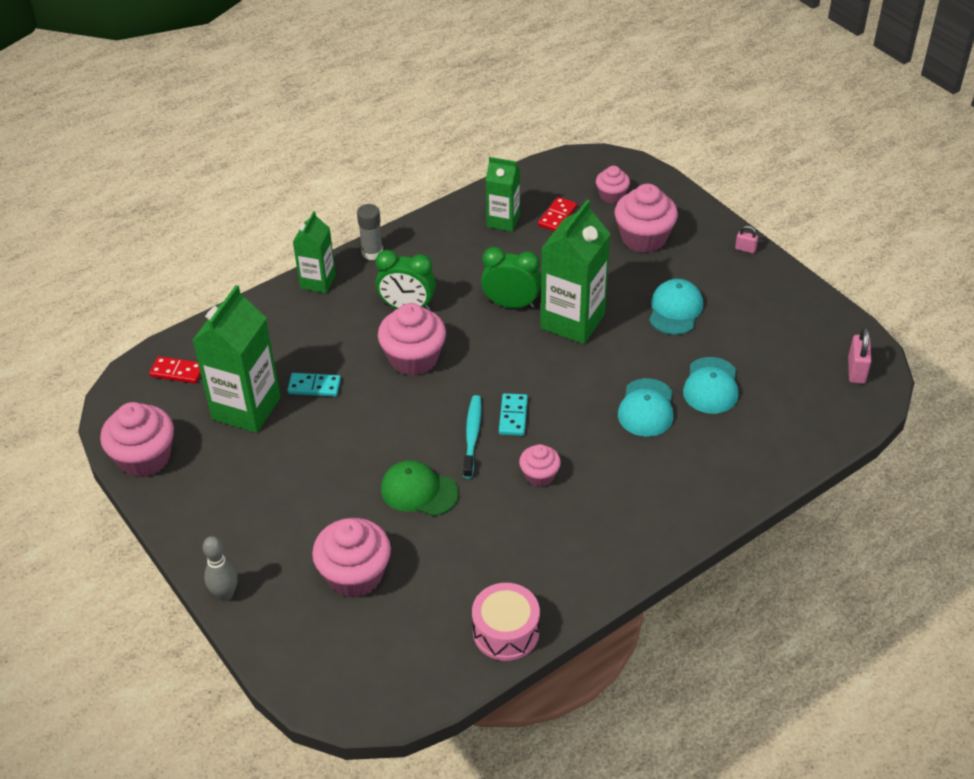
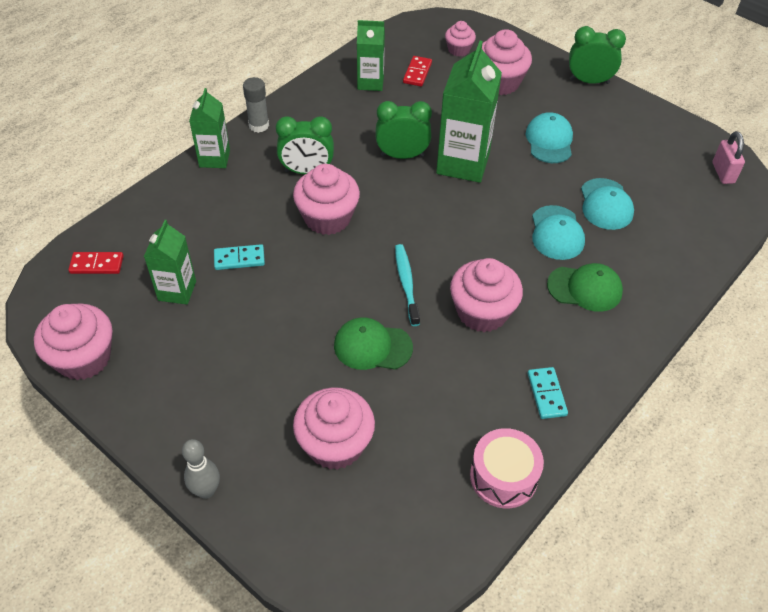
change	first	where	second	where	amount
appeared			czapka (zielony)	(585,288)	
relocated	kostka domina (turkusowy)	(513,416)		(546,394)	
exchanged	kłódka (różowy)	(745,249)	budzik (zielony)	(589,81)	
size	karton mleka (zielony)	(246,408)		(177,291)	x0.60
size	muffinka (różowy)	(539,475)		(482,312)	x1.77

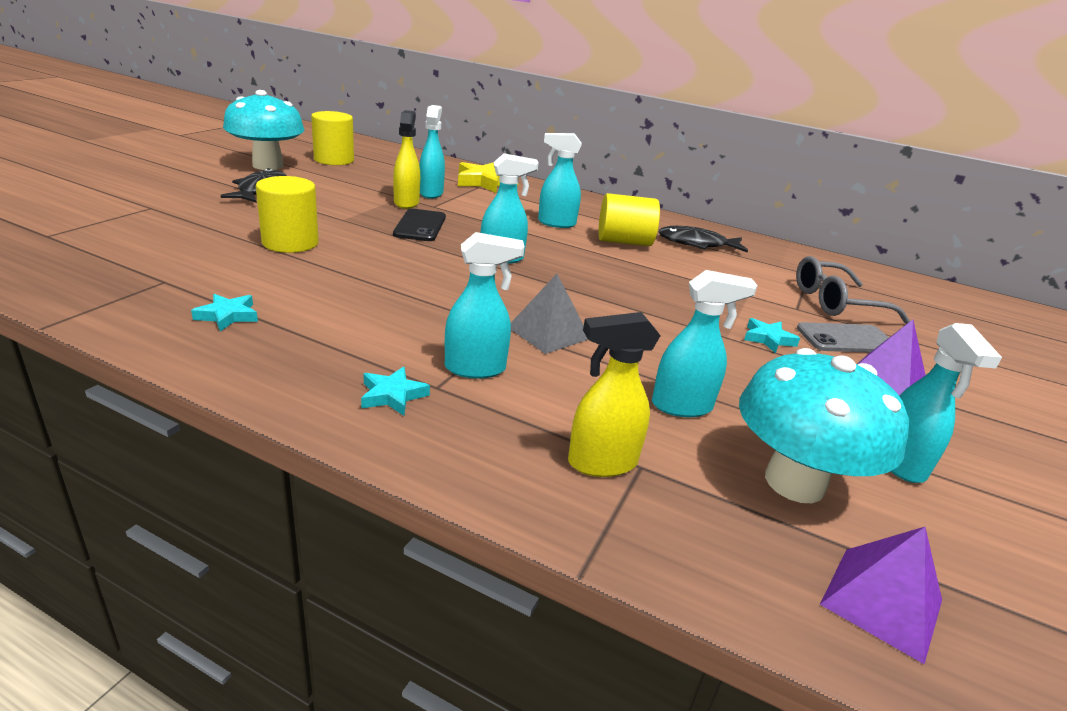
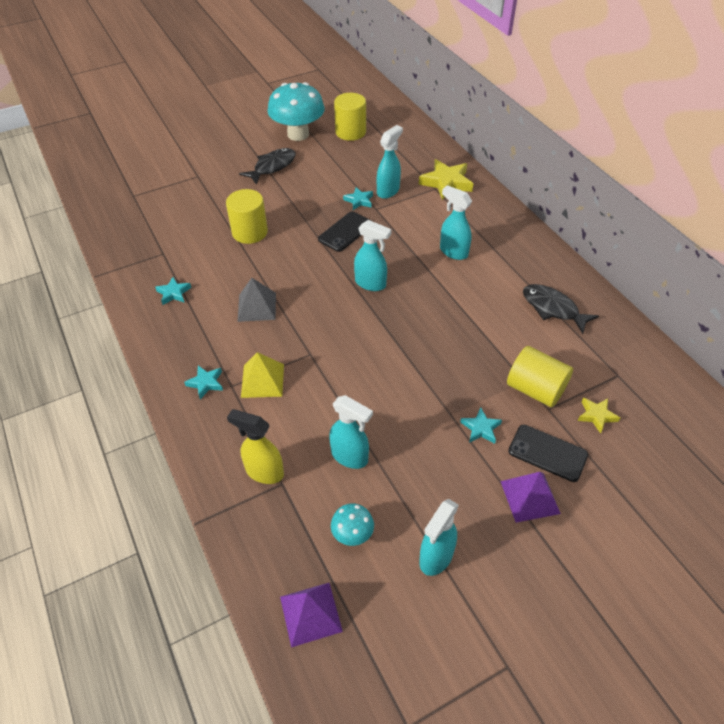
change	first	where	second	where	amount
relocated	piramida (szary)	(548,332)		(257,307)	
relocated	walec (żółty)	(624,242)		(535,389)	
exchanged	spryskiwacz (żółty)	(406,203)	gwiazda (turkusowy)	(359,201)	
exchanged	spryskiwacz (turkusowy)	(476,369)	piramida (żółty)	(262,380)	
exchanged	okulary (szary)	(837,302)	gwiazda (żółty)	(596,415)	
colour	telefon (szary)	(846,339)	telefon (czarny)	(547,453)	
size	grzyb (turkusowy)	(794,482)		(352,534)	x0.46

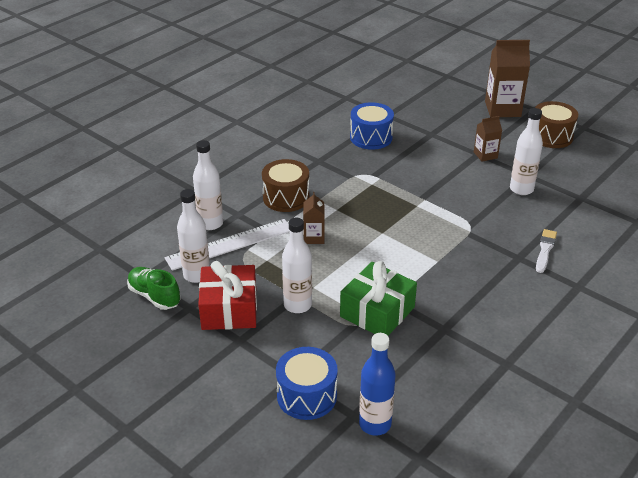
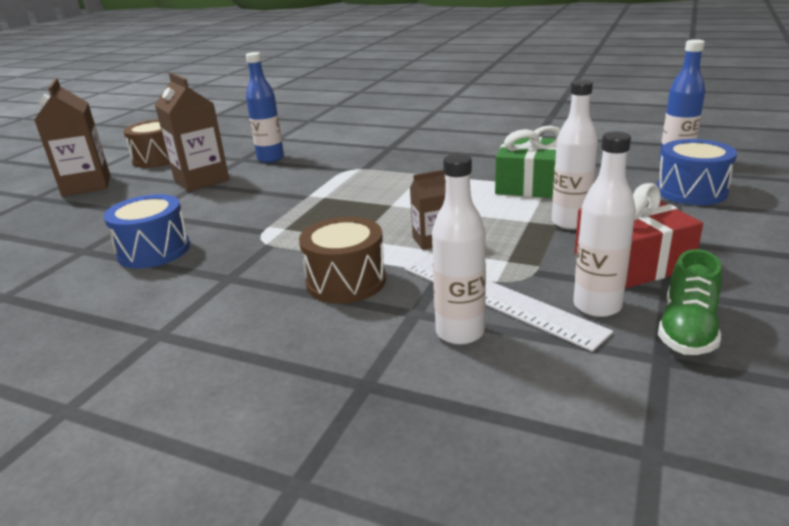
change	first	where	second	where	amount
missing	pędzel (biały)	(545,250)			
colour	butelka (biały)	(521,189)	butelka (niebieski)	(270,158)	
size	karton mleka (brązowy)	(485,155)		(201,180)	x1.85

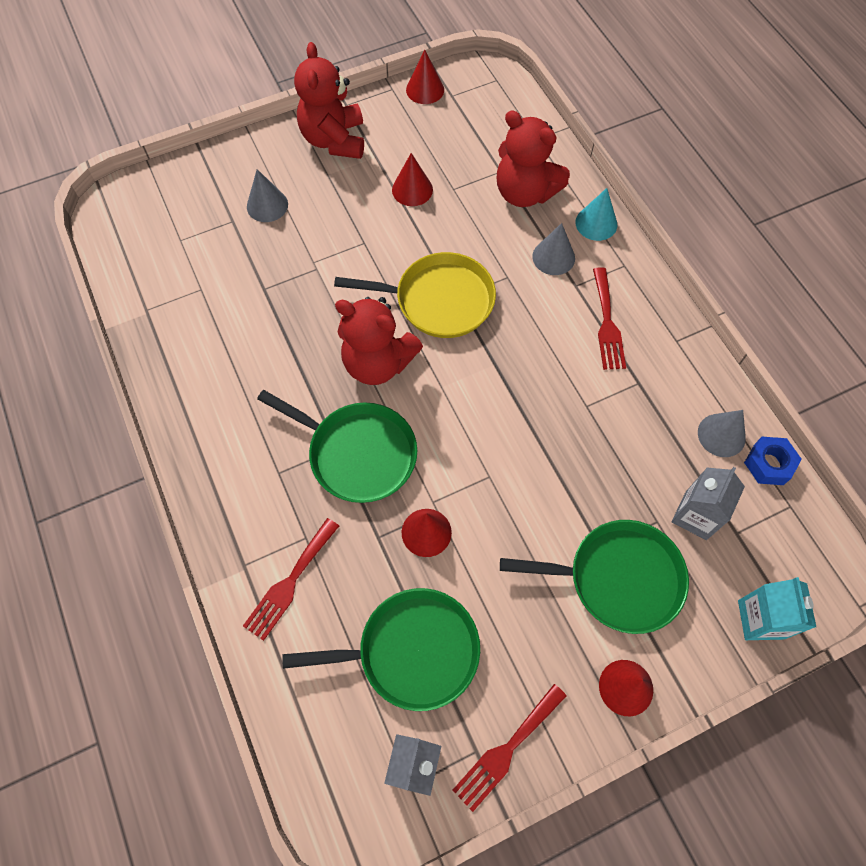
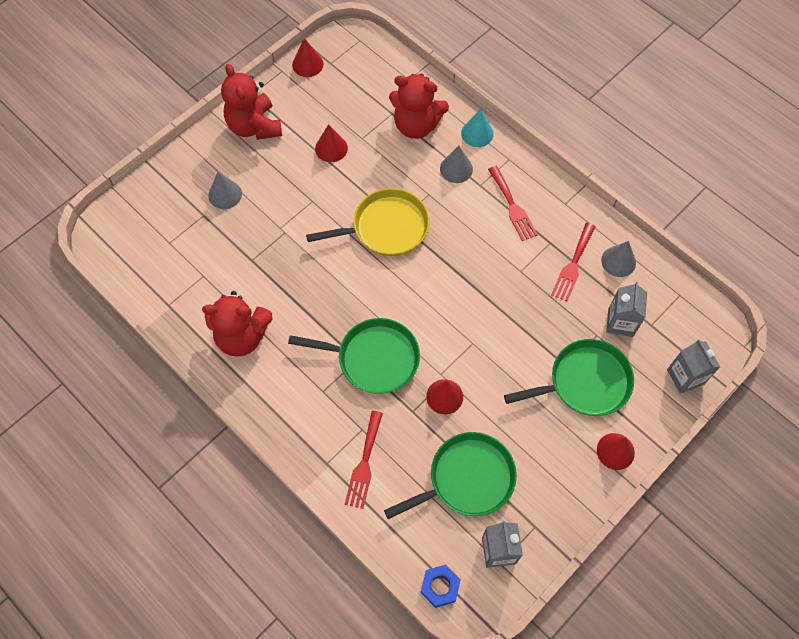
change	first	where	second	where	amount
relocated	miś (czerwony)	(378,363)		(242,336)	
relocated	widelec (czerwony)	(507,750)		(573,265)	
relocated	nakrętka (niebieski)	(768,464)		(440,587)	
colour	karton mleka (turkusowy)	(760,619)	karton mleka (szary)	(685,377)	

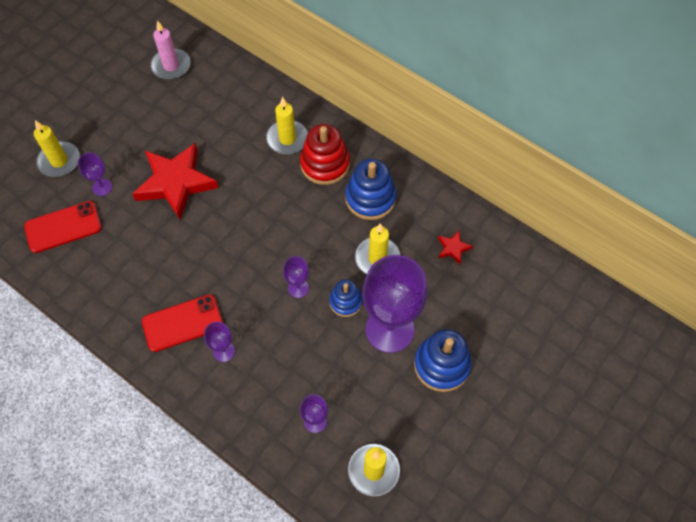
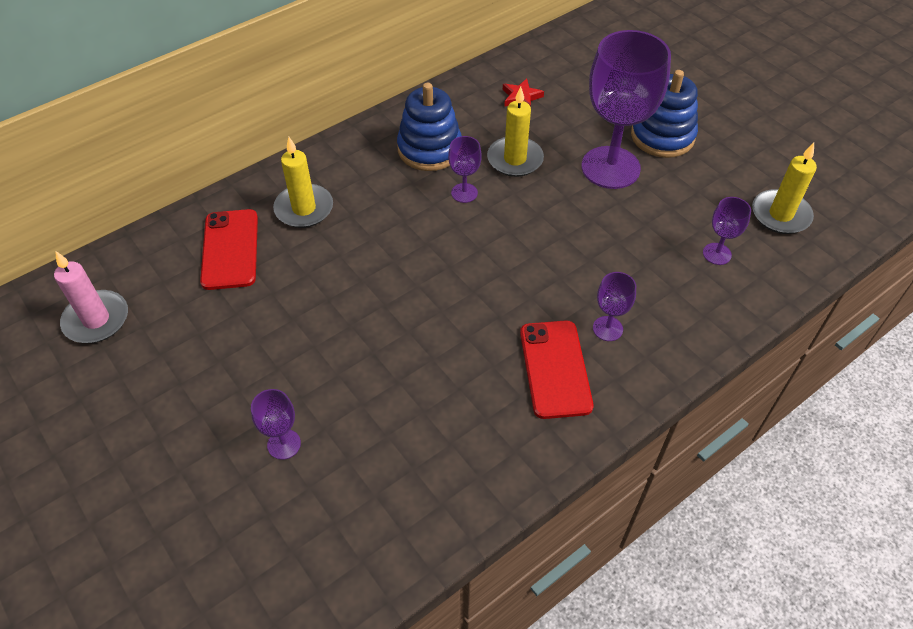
change	first	where	second	where	amount
missing	świeca (żółty)	(59,161)			
missing	gwiazda (czerwony)	(175,183)			
missing	zabawka nakładanka (czerwony)	(325,164)			
missing	zabawka nakładanka (niebieski)	(345,302)			
relocated	telefon (czerwony)	(63,227)		(230,249)	
relocated	kielich (fioletowy)	(298,288)		(464,193)	

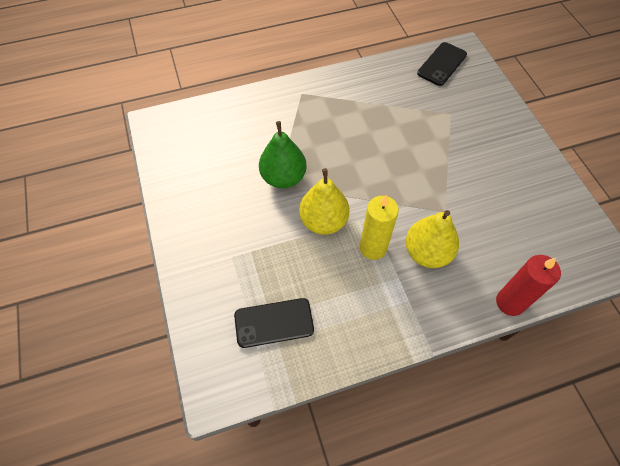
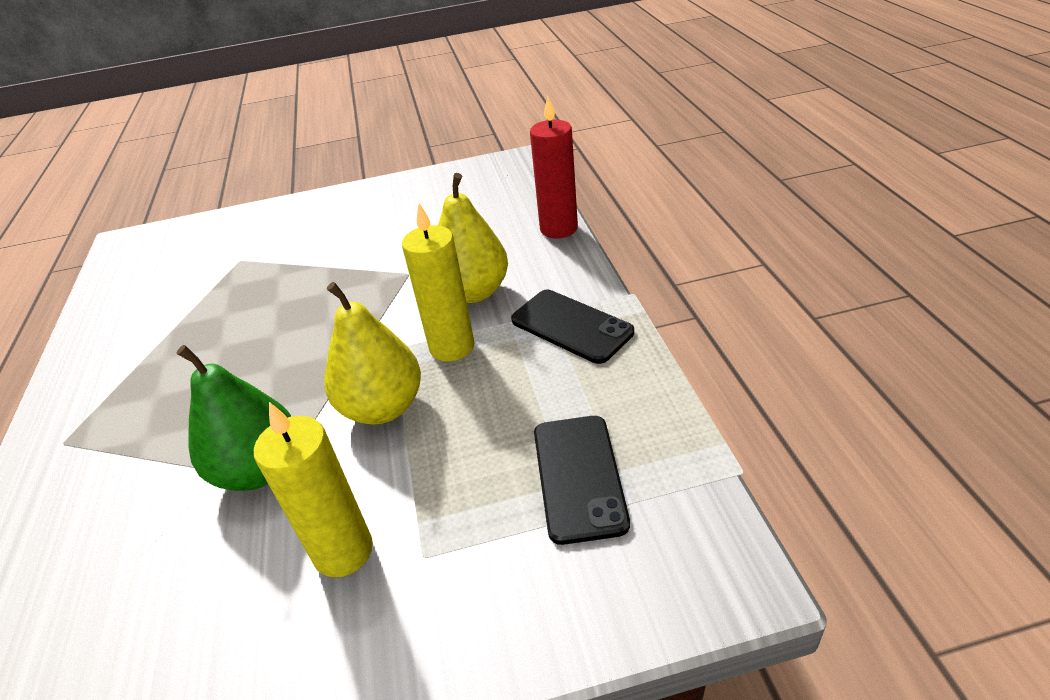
change	first	where	second	where	amount
appeared			świeca (żółty)	(343,551)	
relocated	telefon (czarny)	(442,64)		(571,326)	

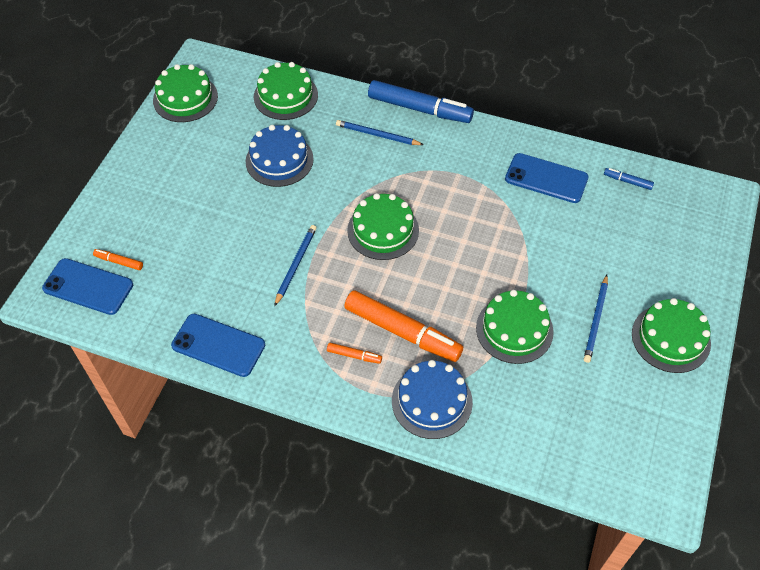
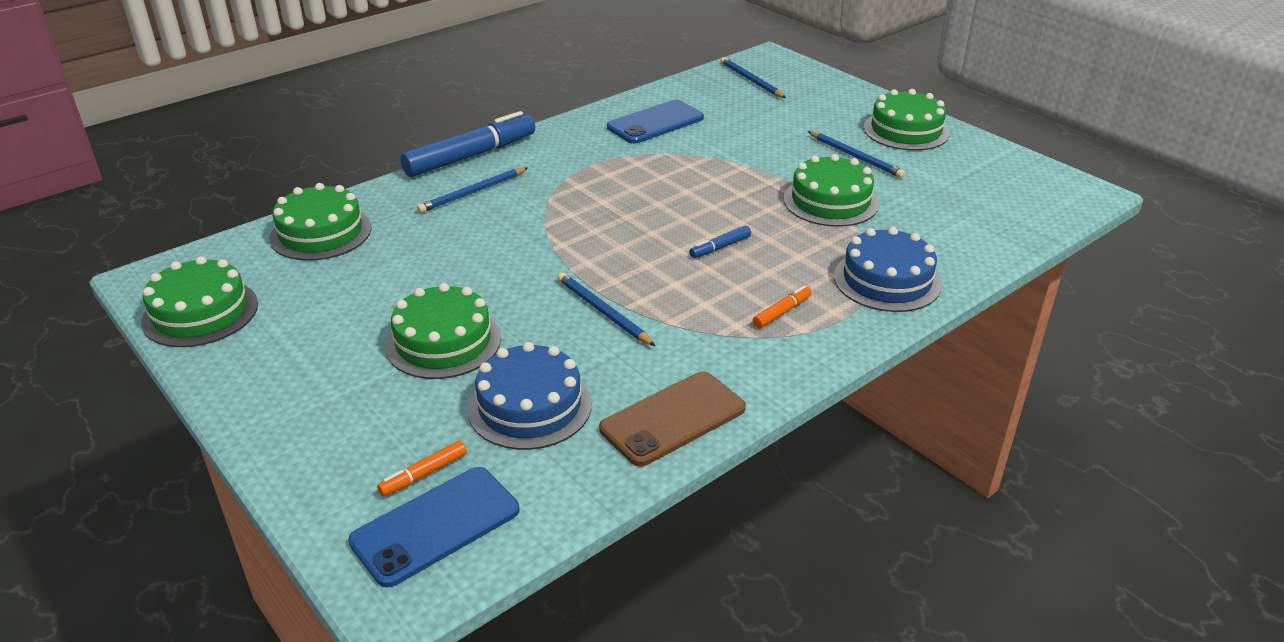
change	first	where	second	where	amount
missing	flamaster (pomarańczowy)	(402,332)			
appeared			ołówek (niebieski)	(751,80)	
relocated	tort (niebieski)	(279,160)		(530,406)	
relocated	tort (zielony)	(383,230)		(443,342)	
relocated	flamaster (niebieski)	(627,181)		(720,247)	
colour	telefon (niebieski)	(218,345)	telefon (brązowy)	(673,418)	

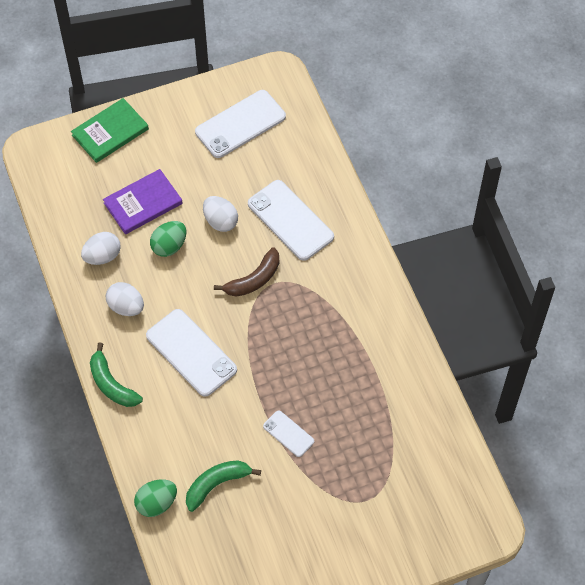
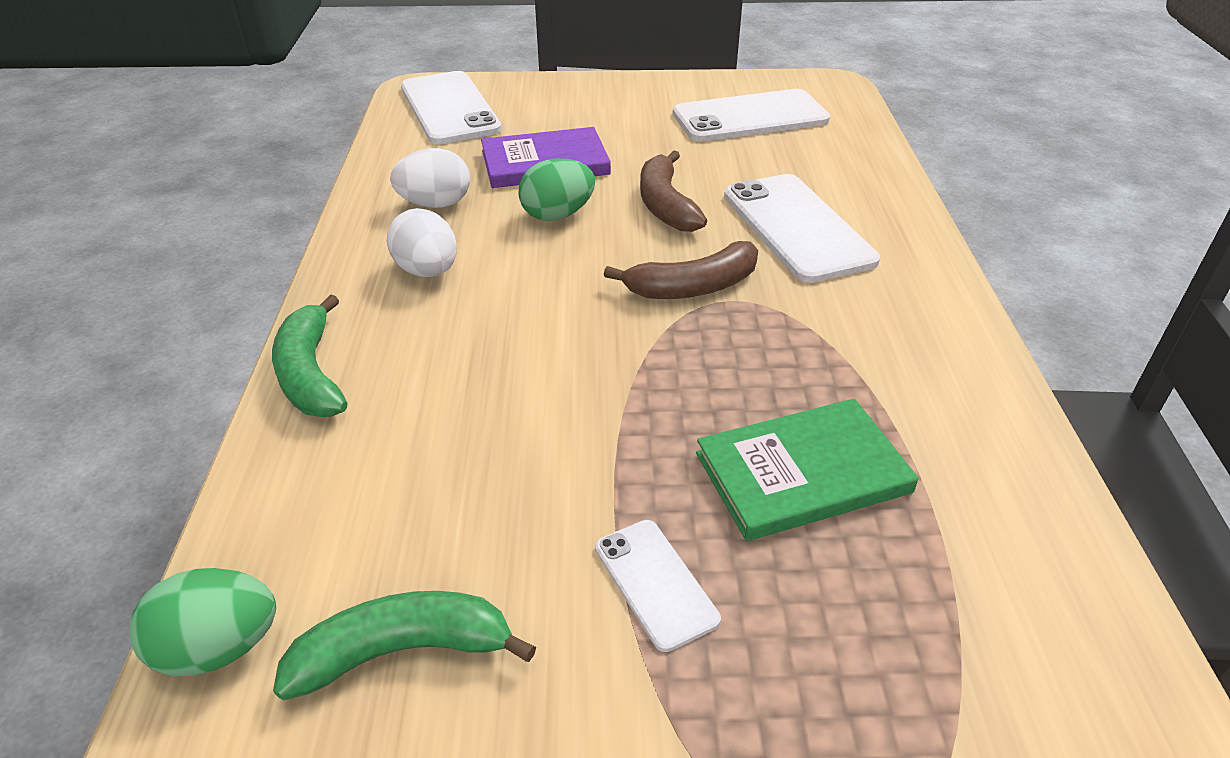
change	first	where	second	where	amount
relocated	książka (zielony)	(110,132)		(802,473)	
relocated	telefon (biały)	(191,353)		(449,108)	
exchanged	jajko (biały)	(220,221)	banan (brązowy)	(666,205)	

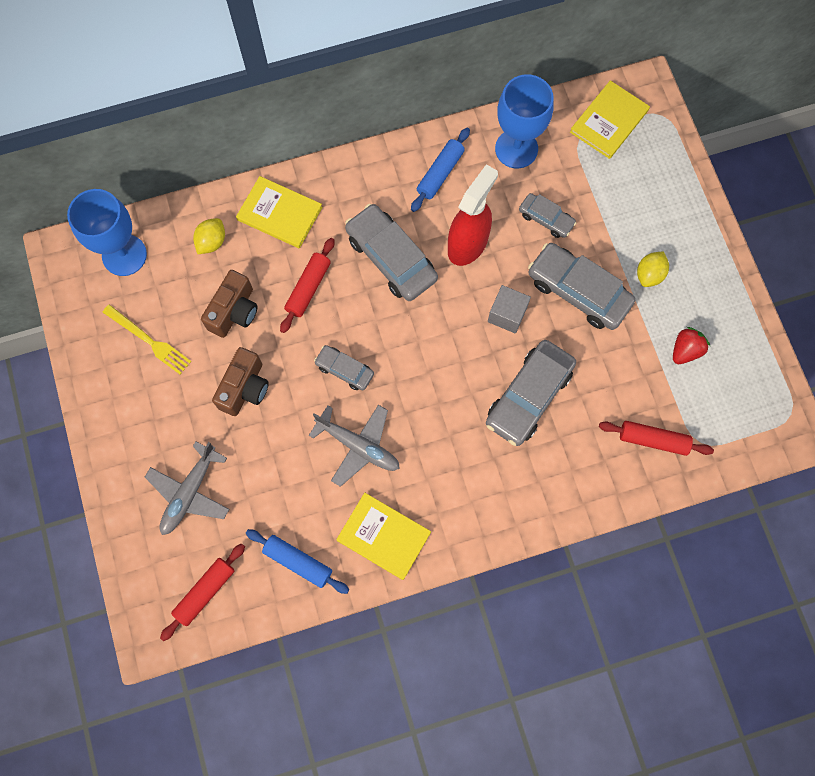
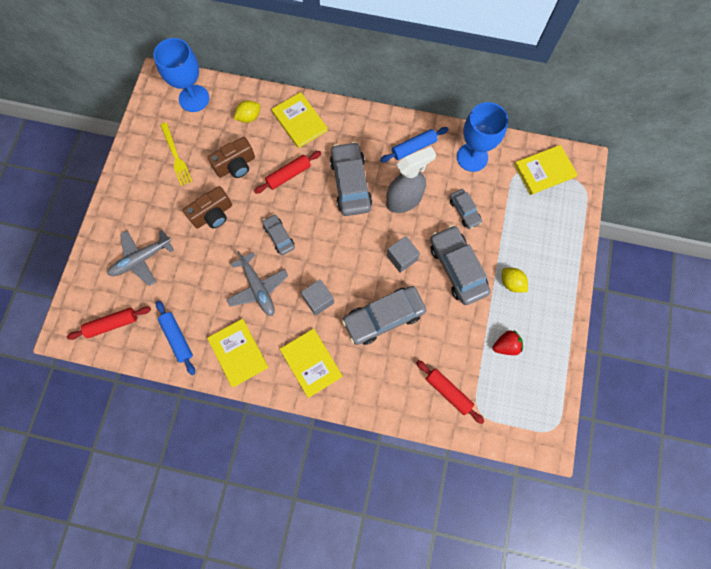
change	first	where	second	where	amount
appeared			książka (żółty)	(311,363)	
appeared			sześcian (szary)	(318,300)	
colour	spryskiwacz (czerwony)	(468,244)	spryskiwacz (szary)	(404,200)	
spun	cytryna (żółty)	(649,274)		(511,283)	75 degrees clockwise

